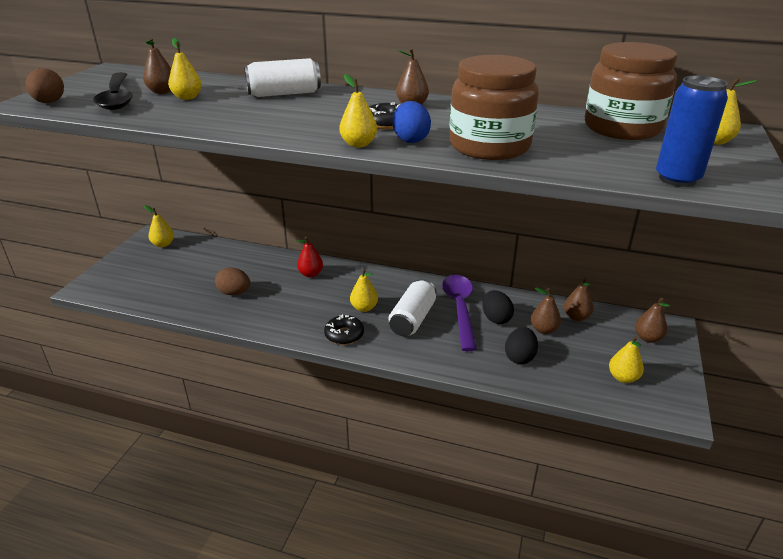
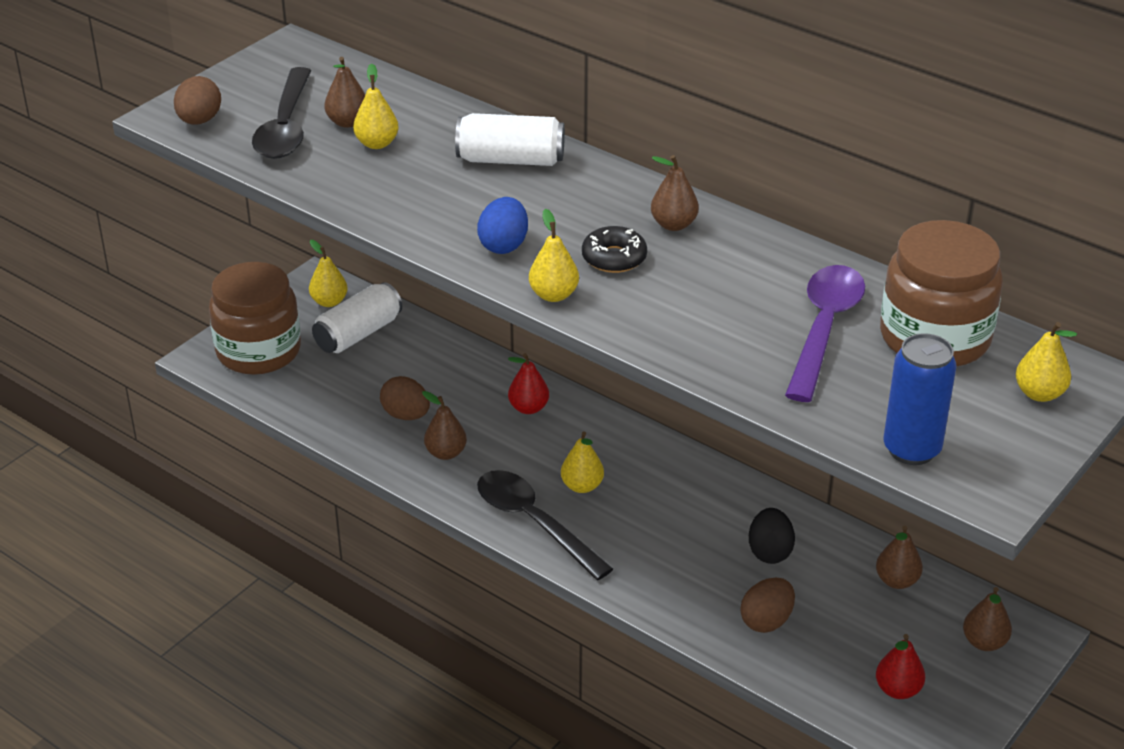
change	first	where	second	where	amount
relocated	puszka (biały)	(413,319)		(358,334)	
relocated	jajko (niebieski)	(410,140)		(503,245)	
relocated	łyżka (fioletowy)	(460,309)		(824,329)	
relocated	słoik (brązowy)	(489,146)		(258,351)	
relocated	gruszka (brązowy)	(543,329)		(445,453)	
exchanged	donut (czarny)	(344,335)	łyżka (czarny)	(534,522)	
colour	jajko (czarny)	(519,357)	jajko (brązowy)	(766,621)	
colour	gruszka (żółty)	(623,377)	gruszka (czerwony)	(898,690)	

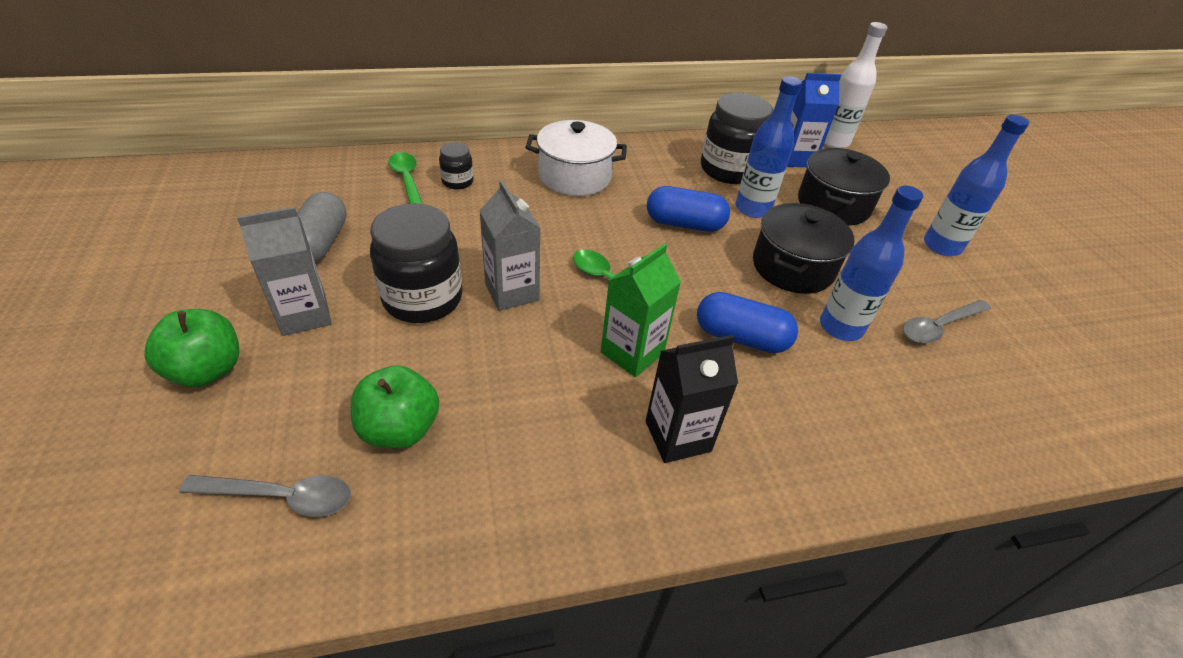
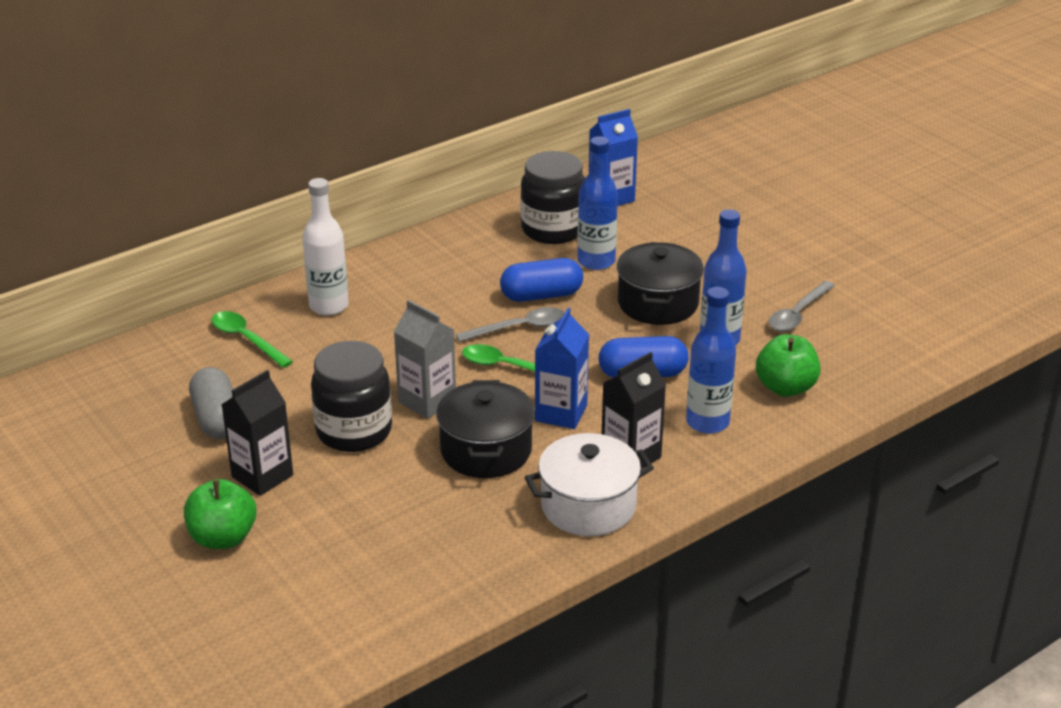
change	first	where	second	where	amount
missing	słoik (czarny)	(457,182)			
relocated	łyżka (szary)	(281,497)		(519,328)	
relocated	jabłko (zielony)	(400,429)		(785,388)	
relocated	garnek (biały)	(575,176)		(588,506)	
relocated	garnek (czarny)	(833,205)		(486,450)	
relocated	butelka (biały)	(834,142)		(329,306)	
relocated	butelka (niebieski)	(941,246)		(707,422)	
colour	karton mleka (szary)	(304,315)	karton mleka (czarny)	(262,476)	
colour	karton mleka (zielony)	(632,353)	karton mleka (niebieski)	(561,413)	

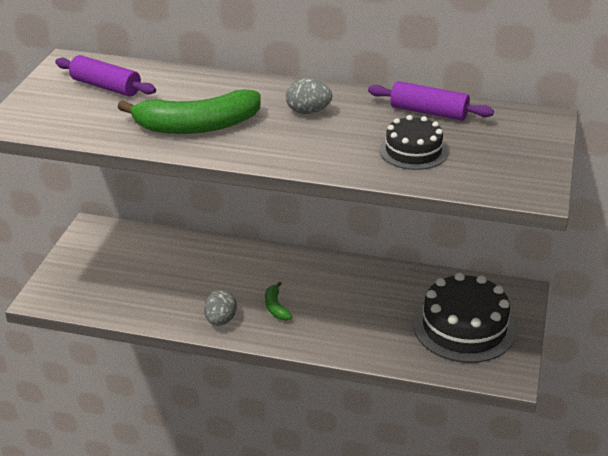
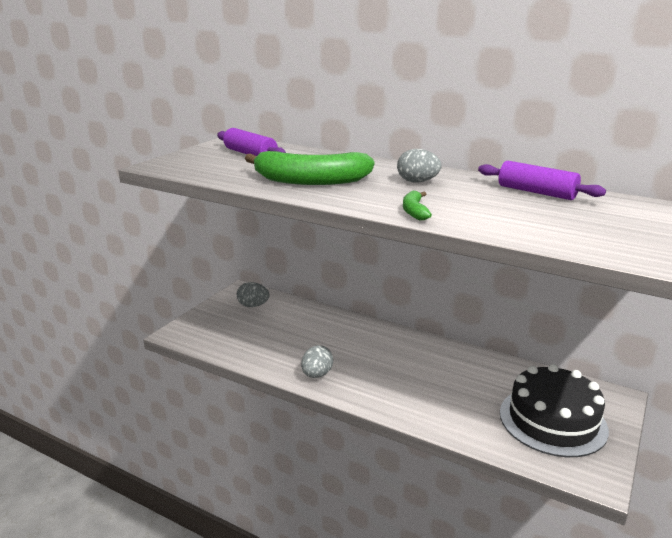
change	first	where	second	where	amount
missing	tort (czarny)	(413,151)			
appeared			jajko (szary)	(253,306)	
relocated	banan (zielony)	(276,307)		(414,211)	

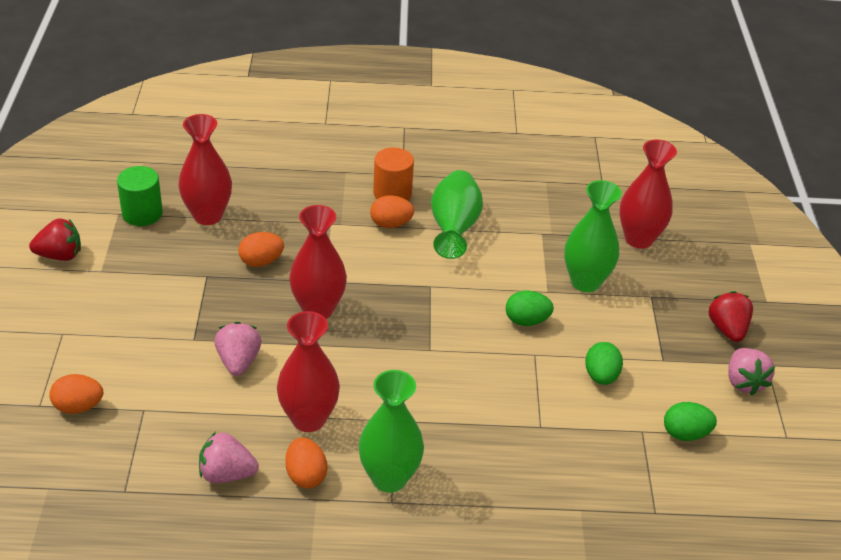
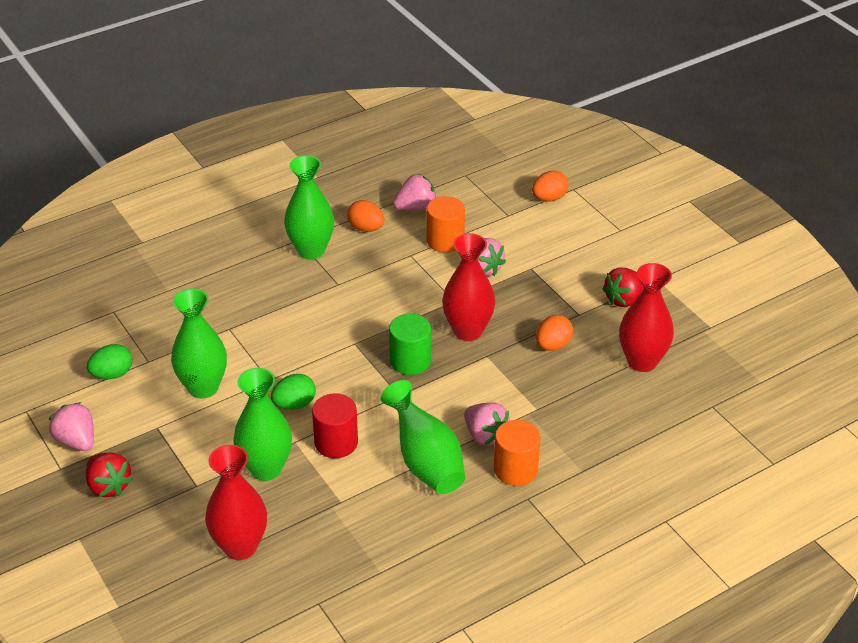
change	first	where	second	where	amount
missing	wazon (czerwony)	(308,419)			
appeared			walec (czerwony)	(336,442)	
appeared			walec (pomarańczowy)	(445,241)	
relocated	truskawka (czerwony)	(60,255)		(624,299)	
relocated	walec (zielony)	(142,213)		(410,361)	
exchanged	jajko (pomarańczowy)	(391,224)	truskawka (różowy)	(485,435)	
exchanged	jajko (zielony)	(601,376)	wazon (zielony)	(203,387)	

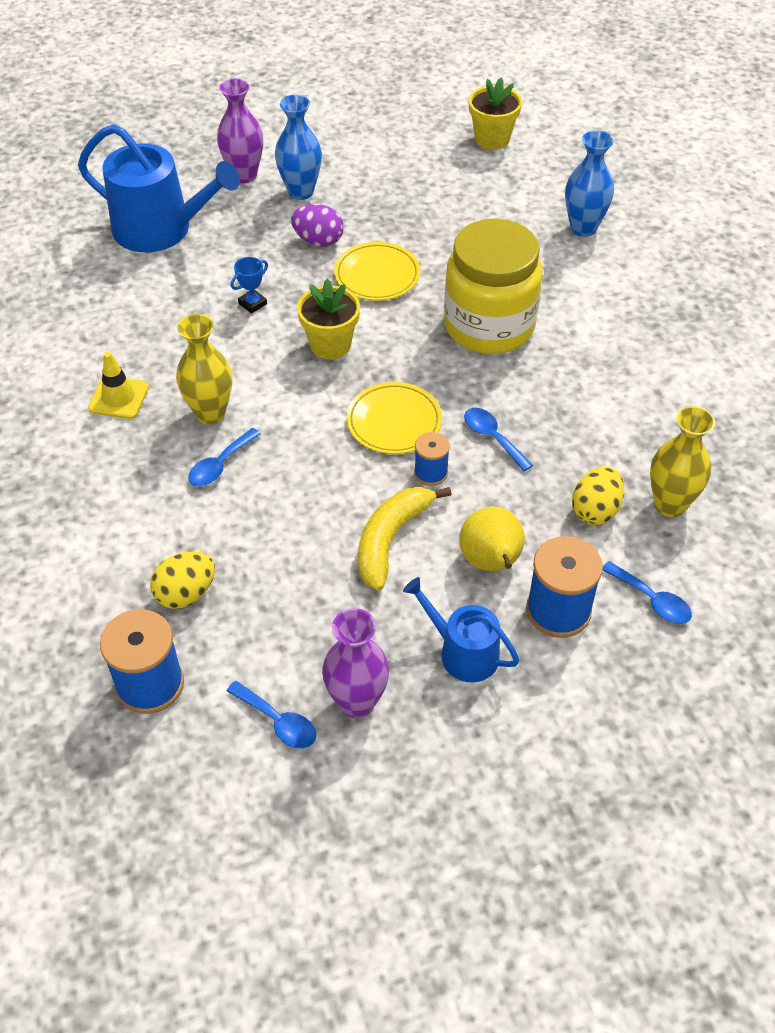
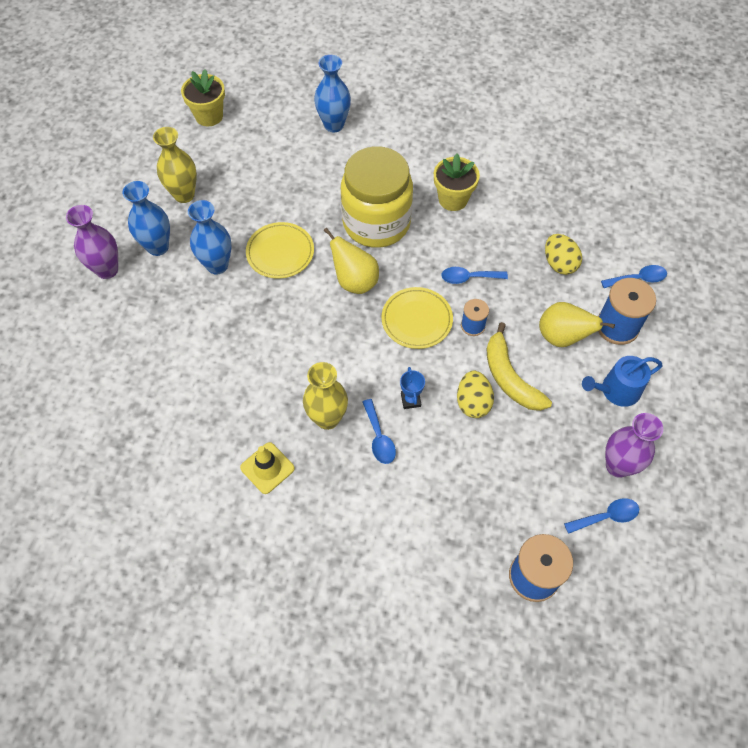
change	first	where	second	where	amount
missing	konewka (niebieski)	(161,229)			
appeared			gruszka (żółty)	(354,281)	
relocated	jajko (żółty)	(186,593)		(473,402)	
relocated	puchar (niebieski)	(252,303)		(410,400)	
relocated	doniczka (żółty)	(330,344)		(453,199)	
relocated	wazon (żółty)	(670,504)		(184,195)	
exchanged	jajko (fioletowy)	(318,241)	wazon (niebieski)	(217,265)	

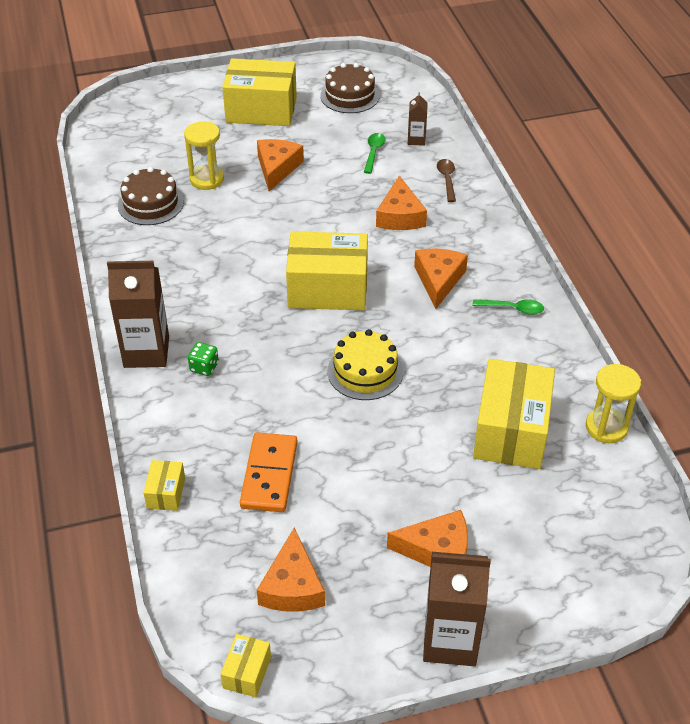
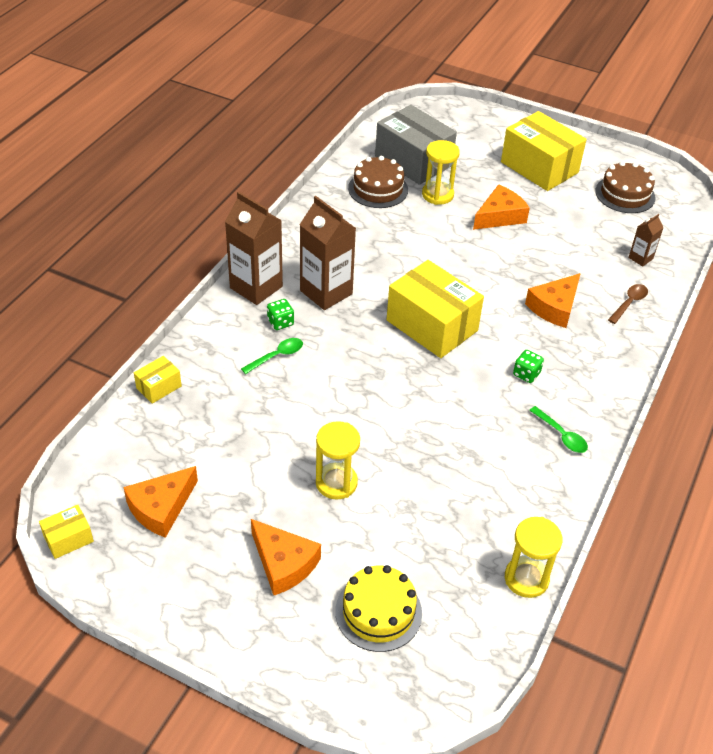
change	first	where	second	where	amount
missing	kostka domina (pomarańczowy)	(269,475)			
missing	pudełko (żółty)	(511,431)			
appeared			klepsydra (żółty)	(336,483)	
appeared			pudełko (szary)	(413,161)	
relocated	tort (żółty)	(365,371)		(378,612)	
relocated	łyżka (zielony)	(373,152)		(277,356)	
relocated	karton mleka (brązowy)	(450,640)		(326,292)	
exchanged	ser (pomarańczowy)	(438,280)	kostka do gry (zielony)	(526,374)	

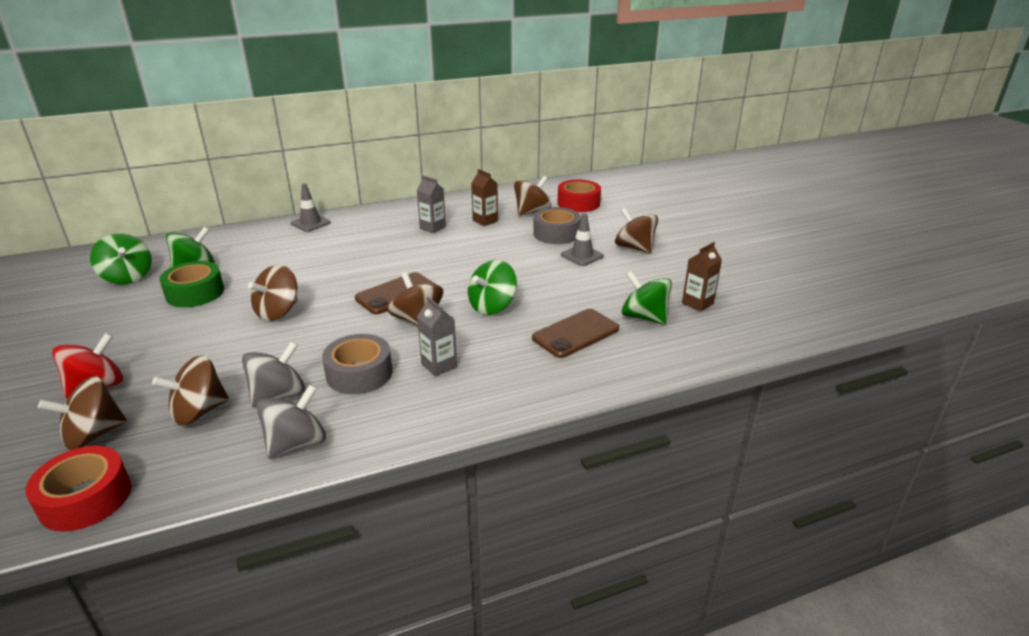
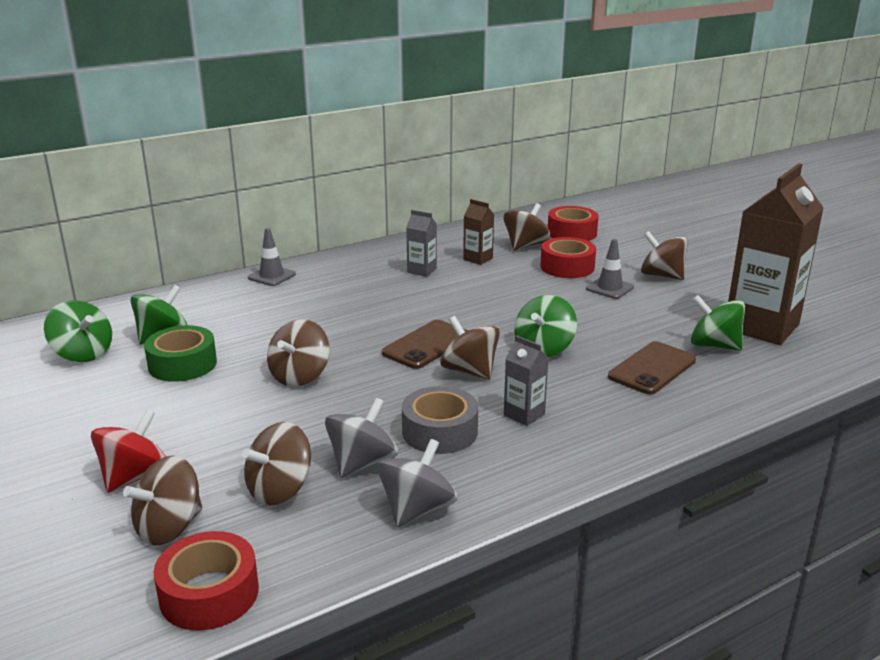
change	first	where	second	where	amount
colour	taśma klejąca (szary)	(556,233)	taśma klejąca (czerwony)	(567,267)	
size	karton mleka (brązowy)	(697,303)		(761,327)	x2.27

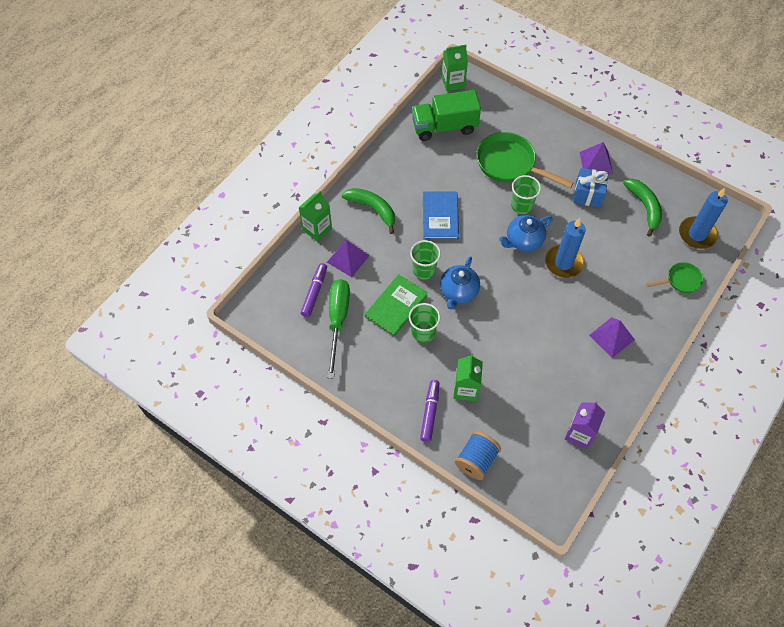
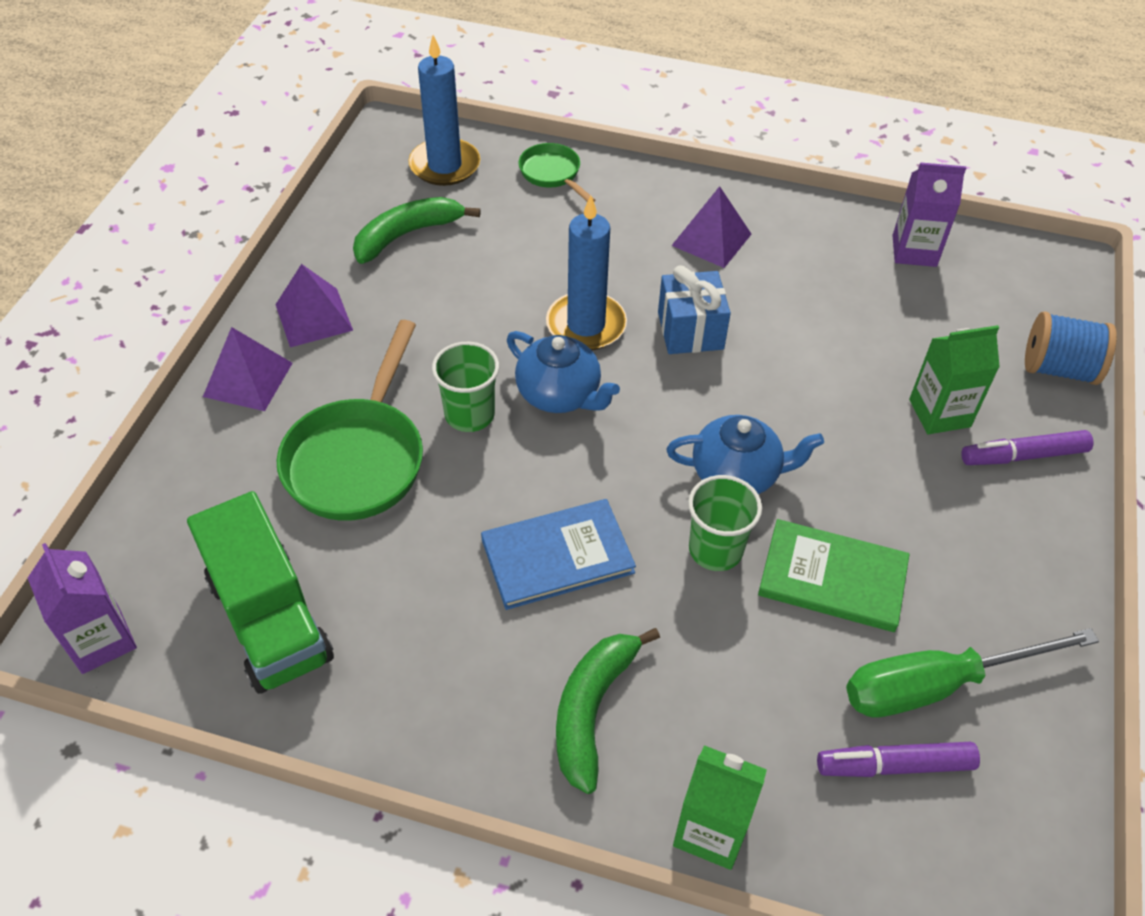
change	first	where	second	where	amount
missing	szklanka (zielony)	(423,332)			
relocated	piramida (fioletowy)	(348,258)		(248,379)	
relocated	prezent (niebieski)	(588,195)		(690,330)	
colour	karton mleka (zielony)	(453,82)	karton mleka (fioletowy)	(101,640)	

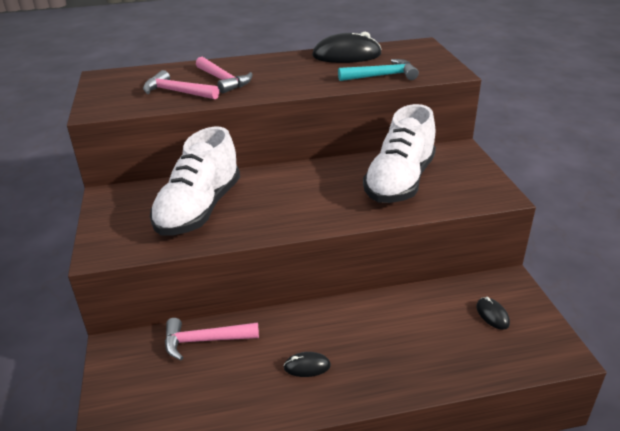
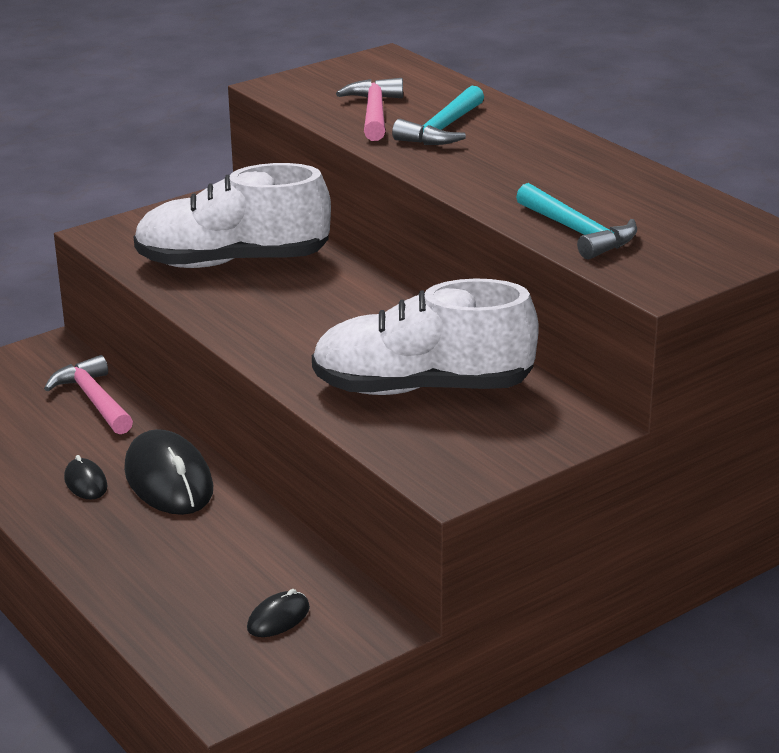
change	first	where	second	where	amount
relocated	myszka (czarny)	(346,55)		(169,480)	
colour	młotek (różowy)	(223,80)	młotek (turkusowy)	(443,129)	

